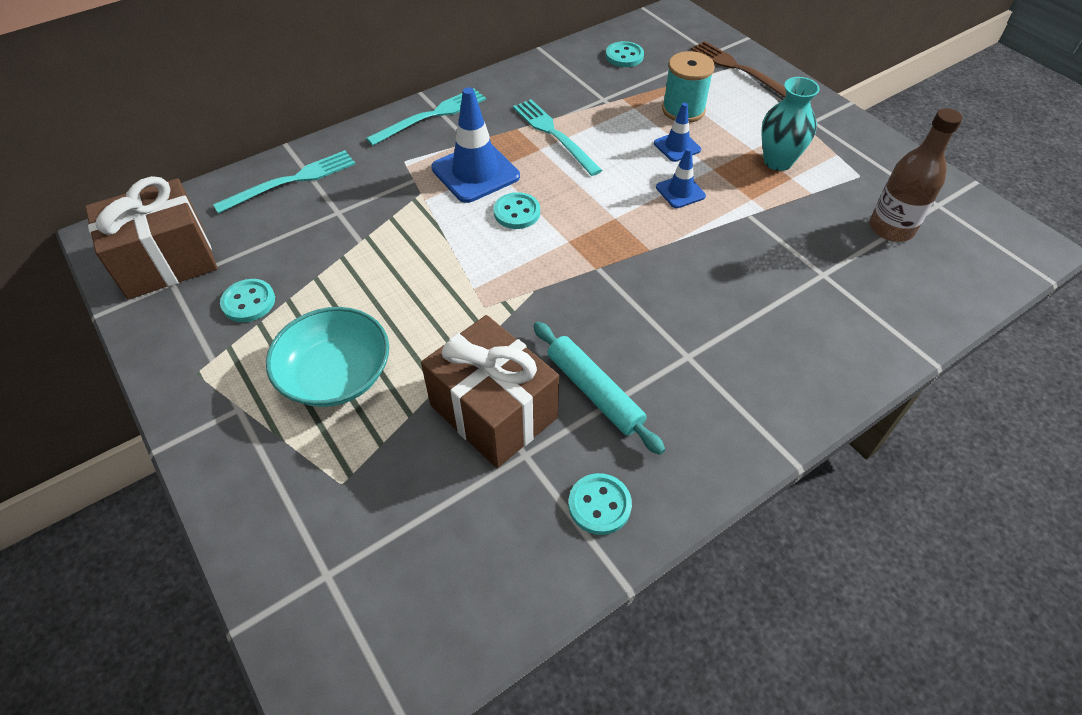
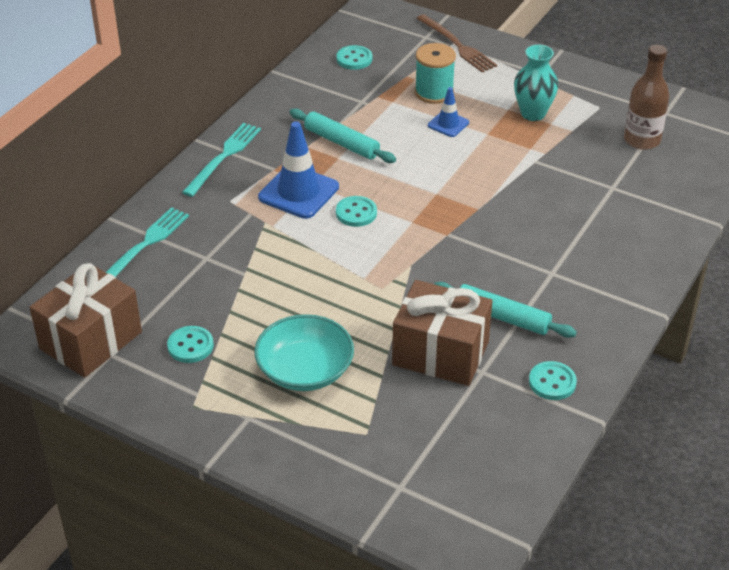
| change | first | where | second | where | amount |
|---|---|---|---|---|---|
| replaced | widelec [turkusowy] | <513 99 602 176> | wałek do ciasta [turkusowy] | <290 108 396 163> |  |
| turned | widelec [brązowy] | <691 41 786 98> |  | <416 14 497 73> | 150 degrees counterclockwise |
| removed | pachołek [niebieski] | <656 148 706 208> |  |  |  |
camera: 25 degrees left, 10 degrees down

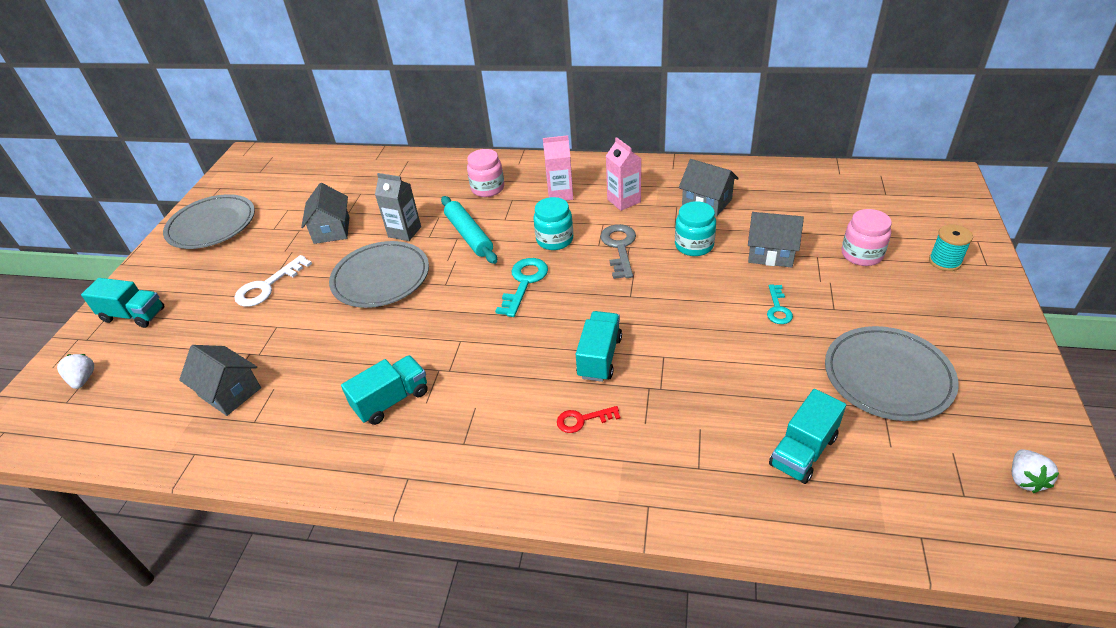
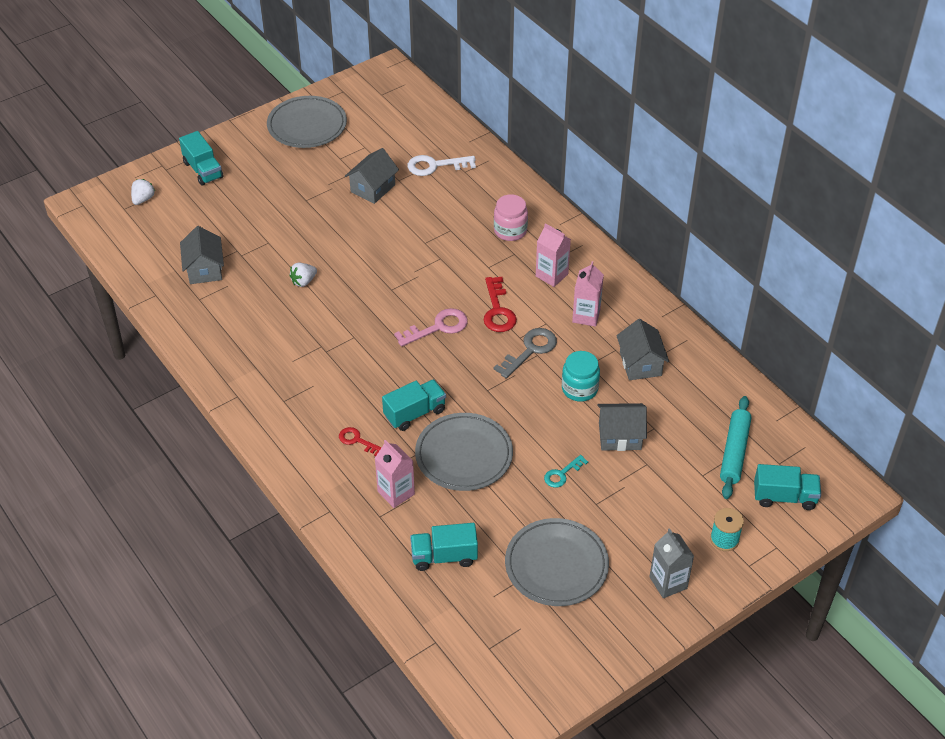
| change | first | where | second | where | amount |
|---|---|---|---|---|---|
| moved | truskawka [biały] | <1012 449 1059 493> |  | <289 263 317 287> |  |
| added |  |  | karton mleka [różowy] | <375 440 415 508> |  |
| recoloured | klucz [turkusowy] | <495 258 548 317> | klucz [różowy] | <394 308 468 347> |  |
| moved | klucz [biały] | <235 255 312 307> |  | <407 155 476 176> |  |
| moved | talerz [szary] | <329 241 429 308> |  | <415 413 513 491> |  |
| replaced | słoik [turkusowy] | <533 197 573 250> | klucz [czerwony] | <483 277 517 332> |  |
| turned | domek [szary] | <748 212 804 268> |  | <597 403 647 451> | 60 degrees counterclockwise |
| moved | karton mleka [szary] | <375 173 421 241> |  | <649 528 694 598> |  |
| moved | wałek do ciasta [turkusowy] | <441 196 497 264> |  | <720 396 751 499> |  |
| moved | ciężarówka [turkusowy] | <341 355 428 425> |  | <754 464 821 510> |  |
| removed | słoik [różowy] | <841 209 892 266> |  |  |  |
camera: 40 degrees right, 5 degrees up

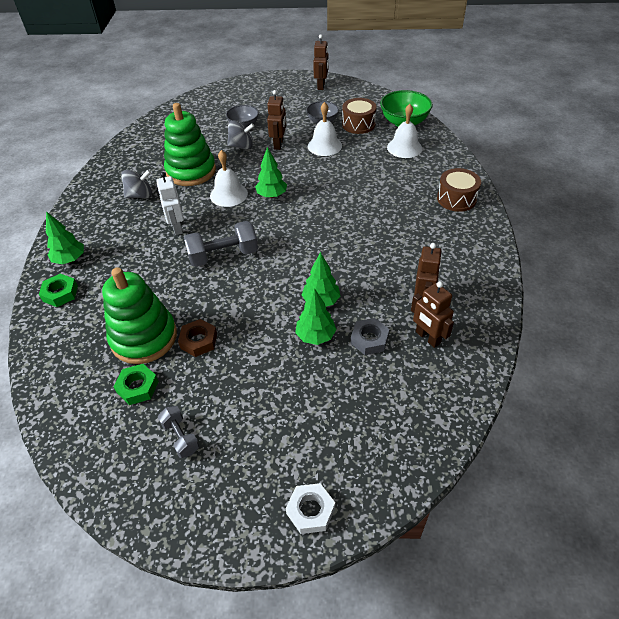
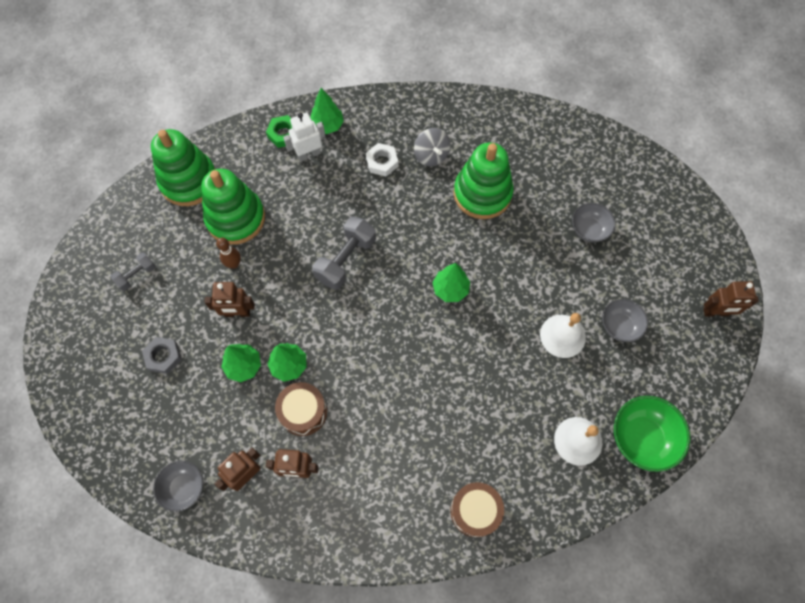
| change | first | where | second | where | amount |
|---|---|---|---|---|---|
| moved | nakrętka [szary] | <351 318 389 355> |  | <142 337 182 374> |  |
| added |  |  | zabawka nakładanka [zielony] | <151 129 215 206> |  |
| added |  |  | miska [szary] | <153 460 203 512> |  |
| moved | robot [brązowy] | <267 90 286 150> |  | <205 282 255 317> |  |
| replaced | nakrętka [brązowy] | <178 319 217 357> | kręgiel [brązowy] | <216 237 241 269> |  |
| moved | bęben [brązowy] | <342 98 377 134> |  | <275 382 327 436> |  |
| moved | robot [biały] | <156 172 184 235> |  | <283 113 325 162> |  |
| turned | hantel [szary] | <184 221 258 267> |  | <312 216 376 290> | 60 degrees clockwise |
| moved | nakrętka [biały] | <286 483 335 534> |  | <366 143 398 176> |  |
| removed | nakrętka [zielony] | <113 364 159 405> |  |  |  |
| removed | dzwonek [biały] | <210 150 248 207> |  |  |  |
| removed | bączek [szary] | <227 121 254 150> |  |  |  |
camera: 80 degrees right, 20 degrees up

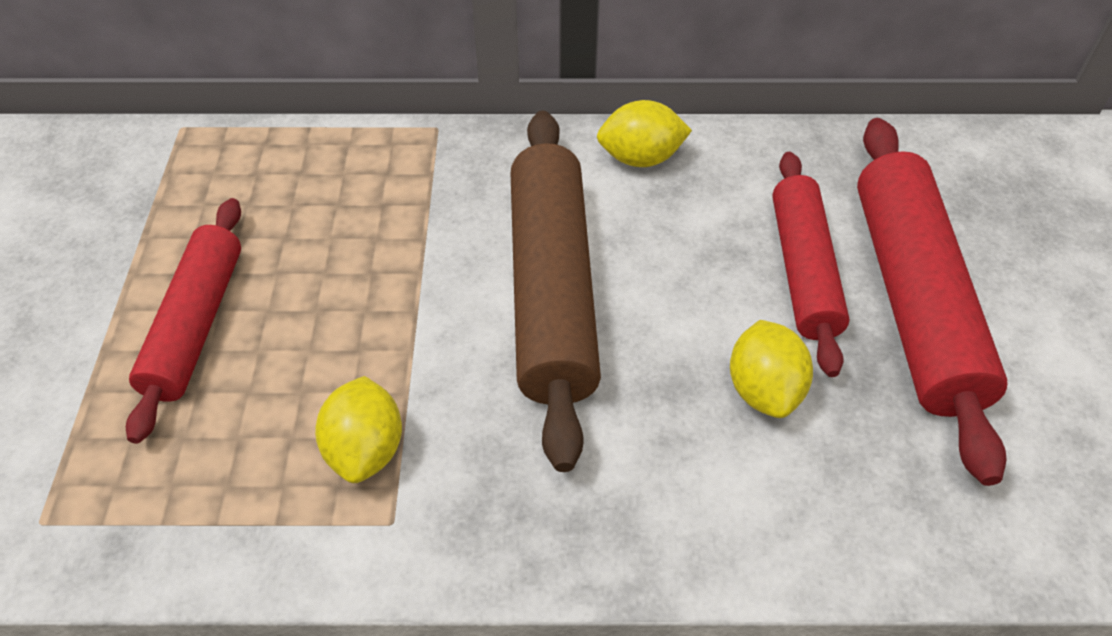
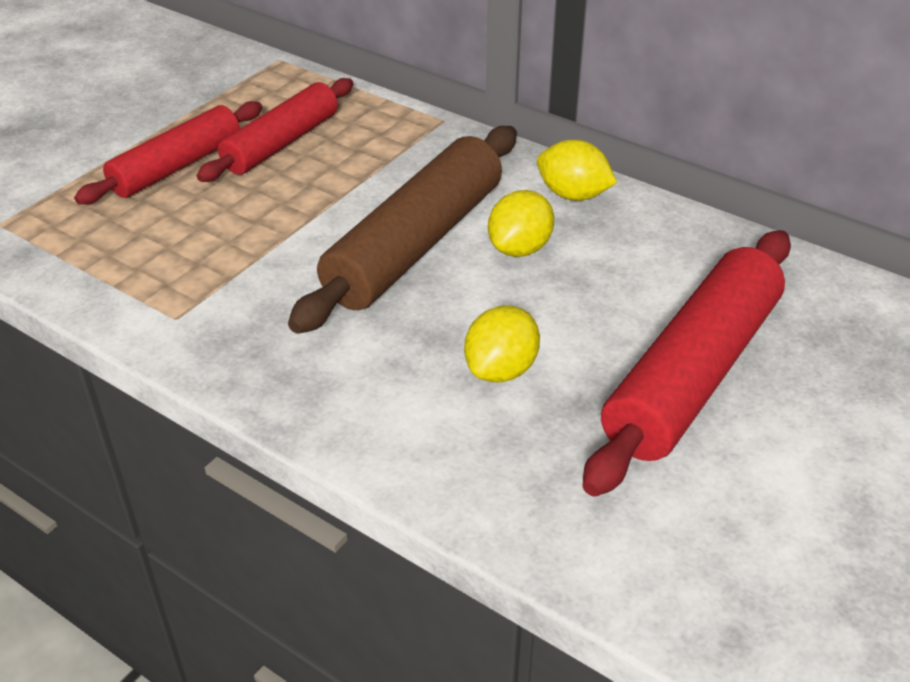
| change | first | where | second | where | amount |
|---|---|---|---|---|---|
| moved | wałek do ciasta [czerwony] | <772 152 850 377> |  | <197 78 353 182> |  |
| moved | cytryna [żółty] | <315 376 402 483> |  | <488 190 555 257> |  |
camera: 35 degrees right, 10 degrees down

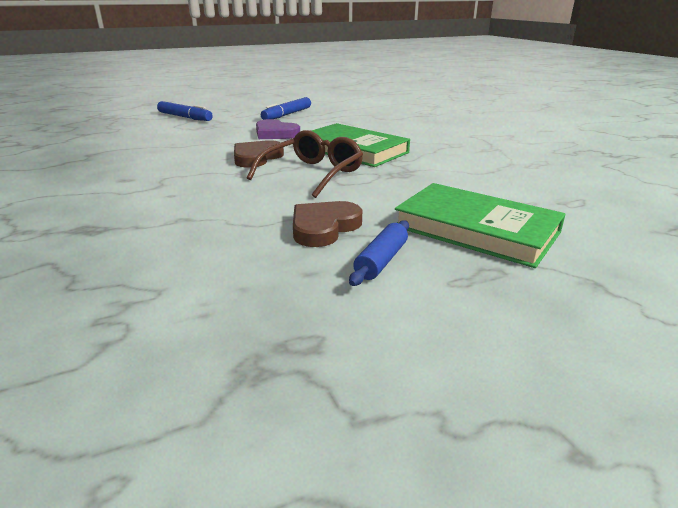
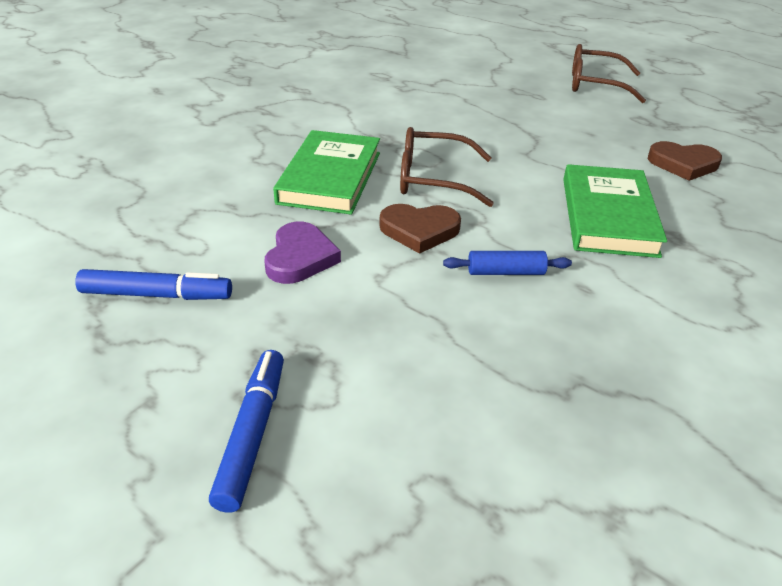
| change | first | where | second | where | amount |
|---|---|---|---|---|---|
| moved | wałek do ciasta [niebieski] | <349 220 409 286> |  | <443 251 572 275> |  |
| moved | książka [zielony] | <395 183 566 268> |  | <563 164 667 258> |  |
| added |  |  | okulary [brązowy] | <572 44 646 103> |  |
| moved | serce [brązowy] | <293 201 362 247> |  | <648 141 722 181> |  |
camera: 120 degrees left, 10 degrees up

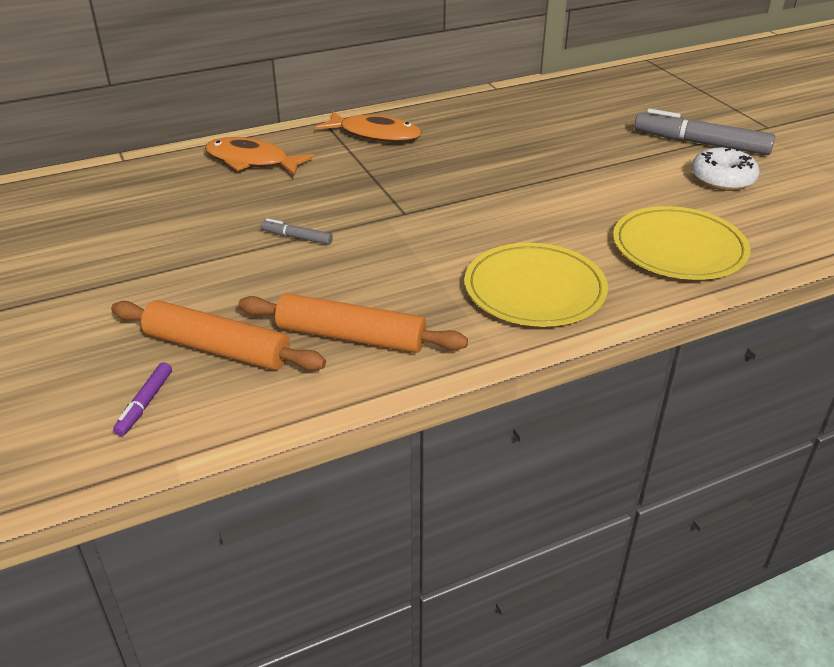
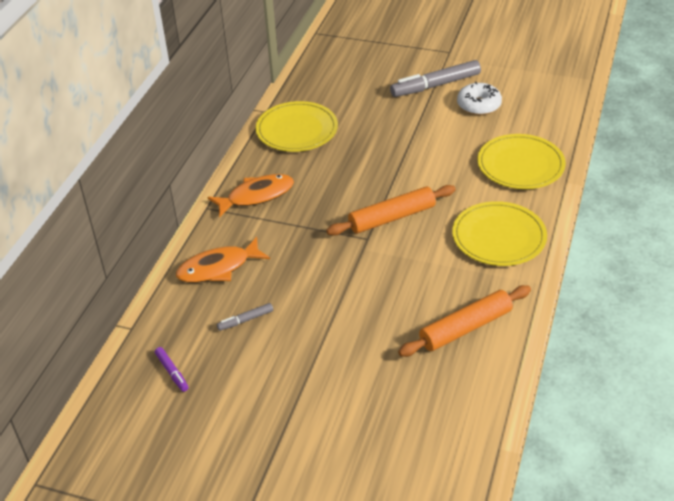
| change | first | where | second | where | amount |
|---|---|---|---|---|---|
| moved | flamaster [fioletowy] | <113 362 172 436> |  | <155 347 189 392> |  |
| moved | flamaster [szary] | <261 218 333 245> |  | <217 303 273 331> |  |
| added |  |  | talerz [żółty] | <256 101 338 152> |  |
| moved | wałek do ciasta [pomarańczowy] | <111 300 326 371> |  | <326 185 456 236> |  |
camera: 45 degrees left, 5 degrees up

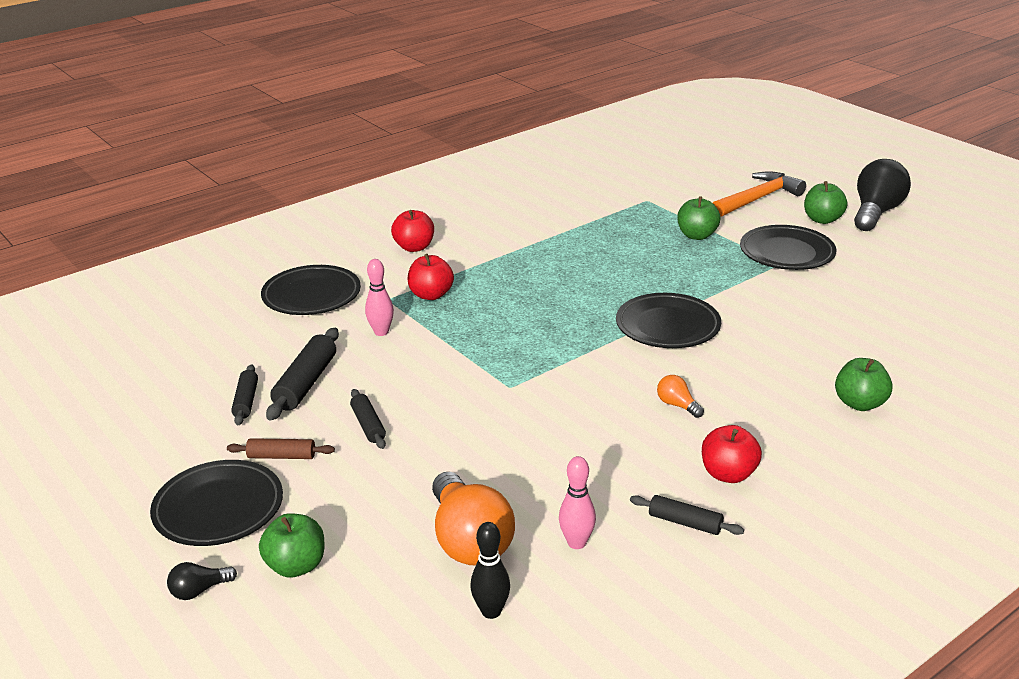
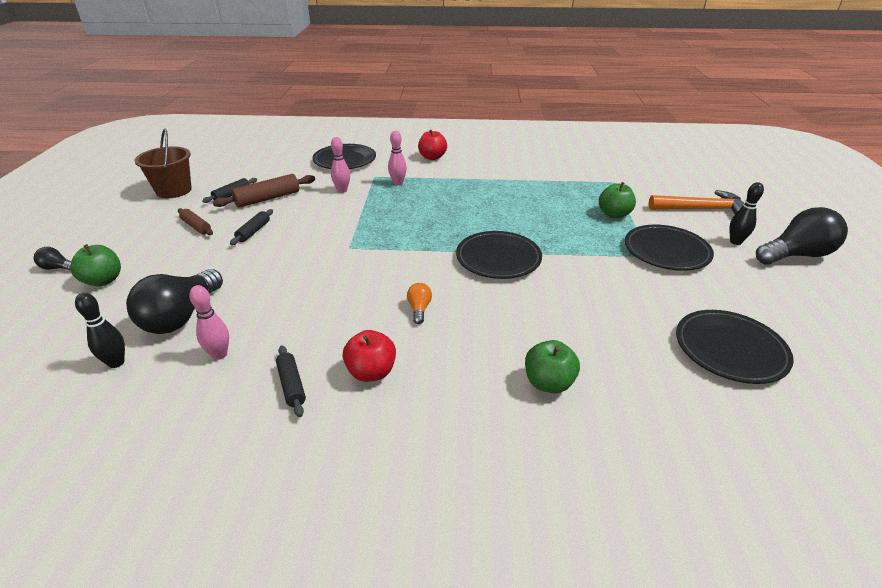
| change | first | where | second | where | amount |
|---|---|---|---|---|---|
| recoloured | żarówka [pomarańczowy] | <432 472 515 565> | żarówka [czarny] | <126 269 223 334> |  |
| added |  |  | wiadro [brązowy] | <135 129 192 198> |  |
| recoloured | wałek do ciasta [czarny] | <266 328 339 420> | wałek do ciasta [brązowy] | <213 174 315 208> |  |
| replaced | jabłko [czerwony] | <408 254 454 300> | kręgiel [różowy] | <388 131 407 185> |  |
| moved | talerz [czarny] | <150 460 283 546> |  | <676 310 794 384> |  |
| replaced | jabłko [zielony] | <804 181 847 224> | kręgiel [czarny] | <730 182 764 245> |  |
camera: 40 degrees right, 5 degrees up

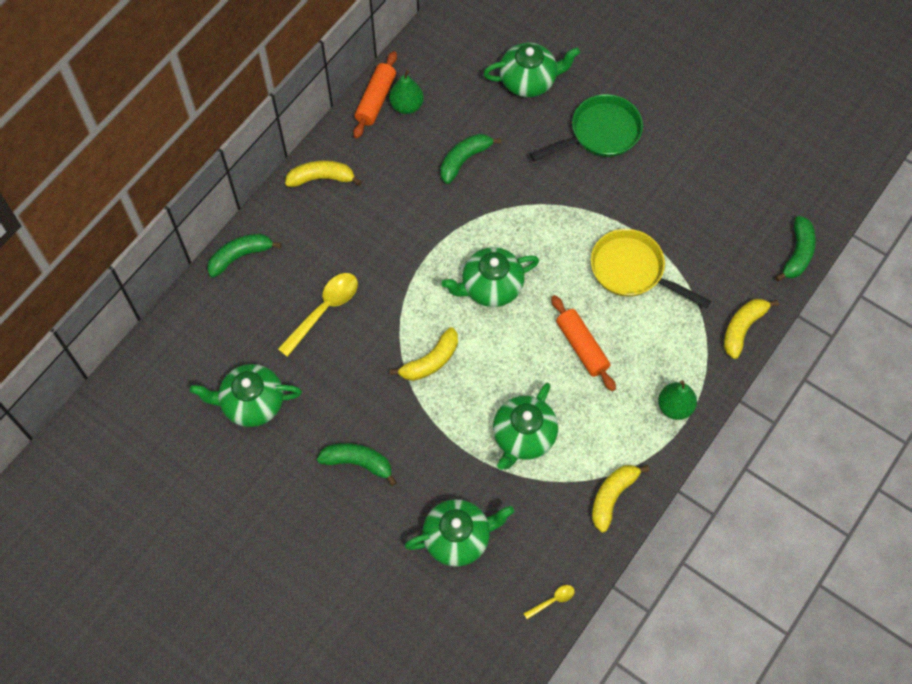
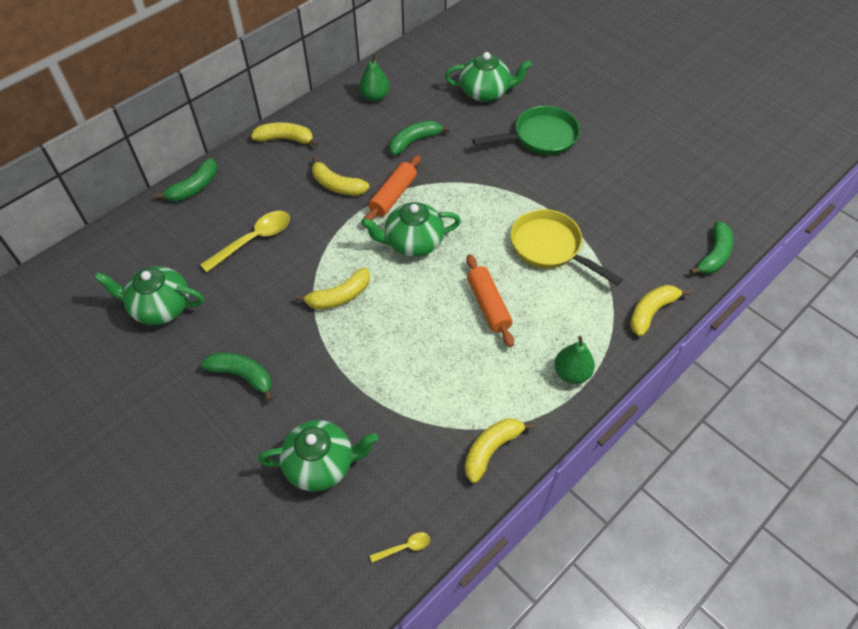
| change | first | where | second | where | amount |
|---|---|---|---|---|---|
| turned | banan [zielony] | <207 233 282 278> |  | <155 158 217 201> | 150 degrees clockwise |
| added |  |  | banan [żółty] | <312 156 370 196> |  |
| moved | wałek do ciasta [pomarańczowy] | <353 51 397 139> |  | <364 155 421 221> |  |
| removed | imbryk [zielony] | <493 383 558 470> |  |  |  |
camera: 10 degrees right, 10 degrees down

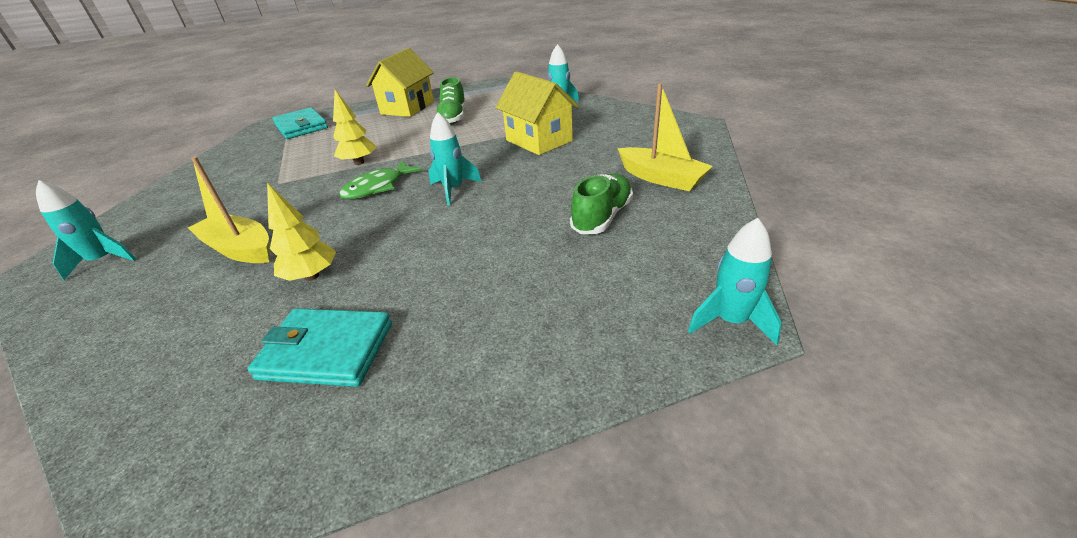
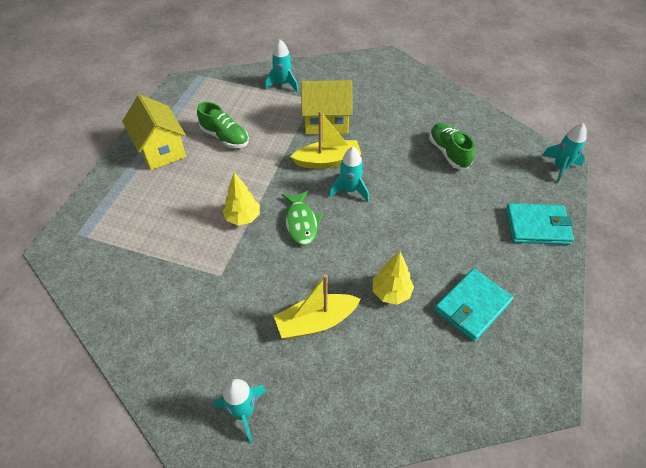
| change | first | where | second | where | amount |
|---|---|---|---|---|---|
| moved | łódka [żółty] | <617 83 713 191> |  | <290 111 361 169> |  |
| moved | portfel [turkusowy] | <273 107 328 139> |  | <506 203 574 245> |  |
camera: 55 degrees left, 15 degrees up

